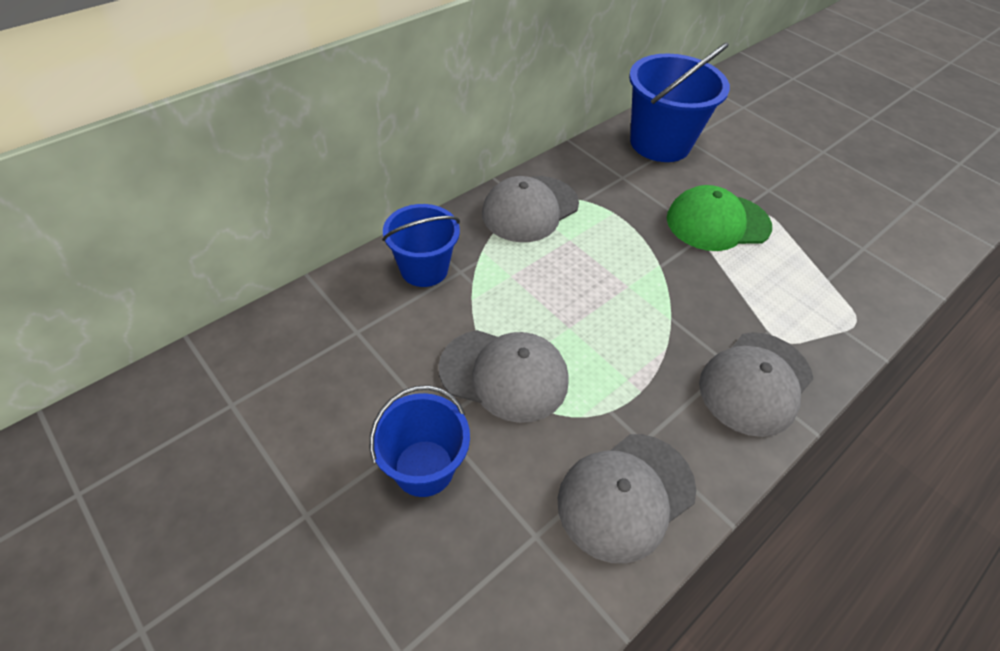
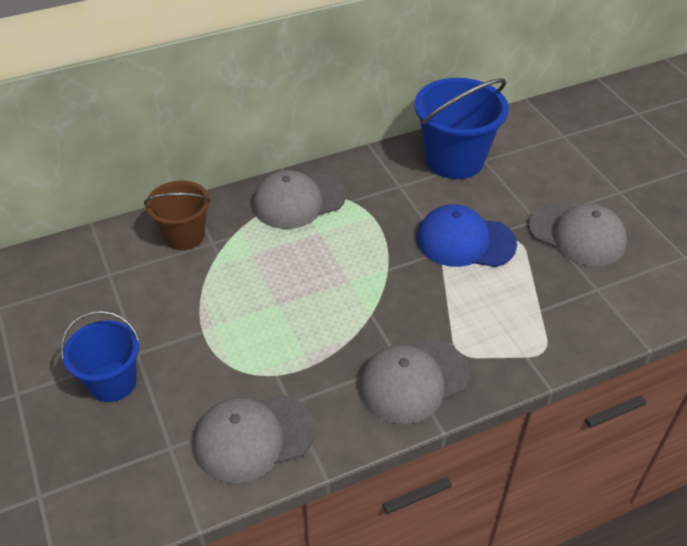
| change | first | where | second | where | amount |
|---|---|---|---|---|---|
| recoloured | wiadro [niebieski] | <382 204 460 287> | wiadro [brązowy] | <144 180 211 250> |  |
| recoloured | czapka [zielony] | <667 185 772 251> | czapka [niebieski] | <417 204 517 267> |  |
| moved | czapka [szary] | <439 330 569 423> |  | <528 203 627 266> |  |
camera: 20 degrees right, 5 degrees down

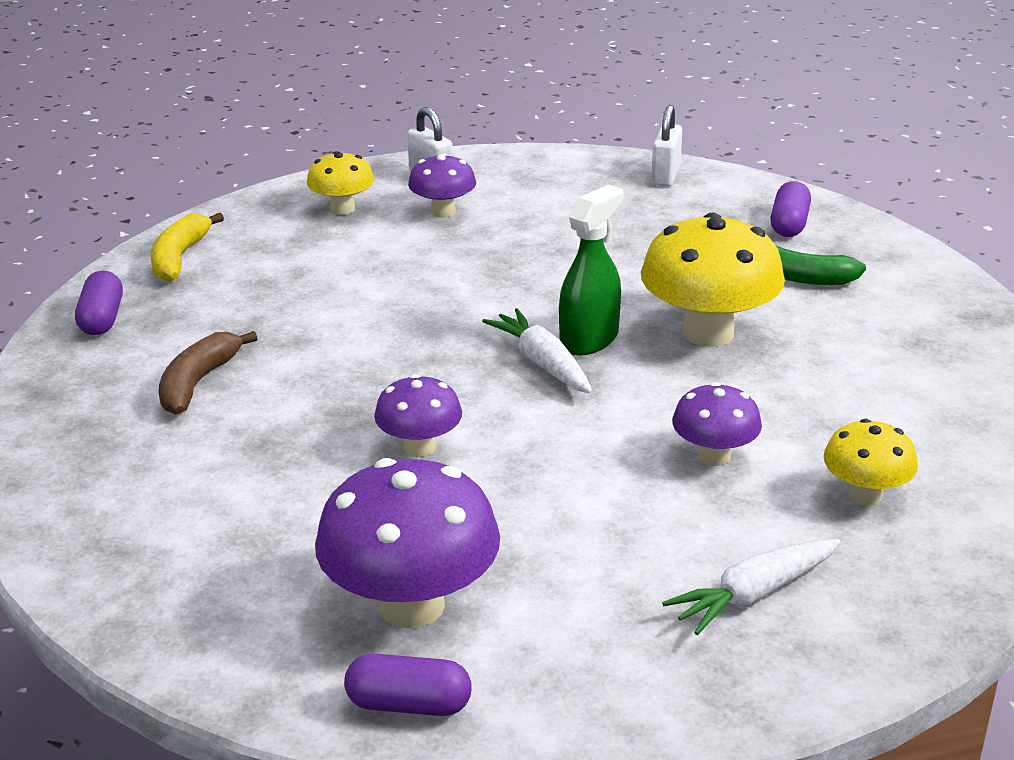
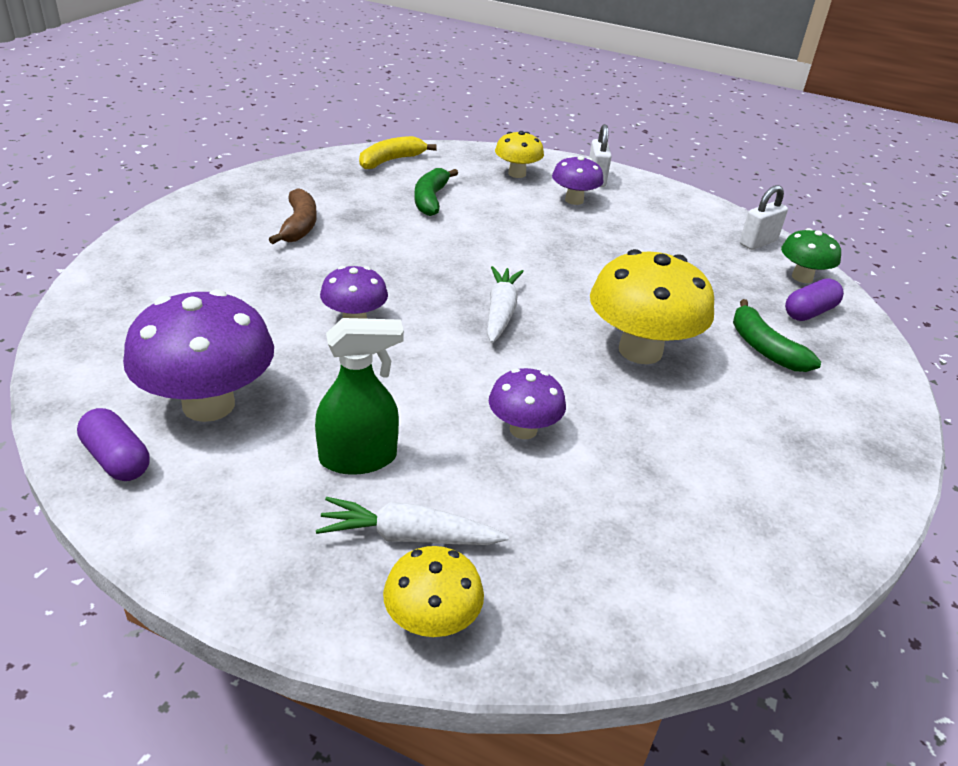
| change | first | where | second | where | amount |
|---|---|---|---|---|---|
| turned | banan [brązowy] | <159 331 258 415> |  | <269 188 317 244> | 120 degrees clockwise |
| moved | spryskiwacz [zielony] | <559 184 623 356> |  | <315 318 404 475> |  |
| moved | grzyb [żółty] | <823 419 918 506> |  | <383 546 484 638> |  |
| added |  |  | banan [zielony] | <414 168 458 216> |  |
| added |  |  | grzyb [zielony] | <781 228 841 283> |  |
| removed | kapsułka [fioletowy] | <75 271 123 335> |  |  |  |
camera: 35 degrees right, 5 degrees up

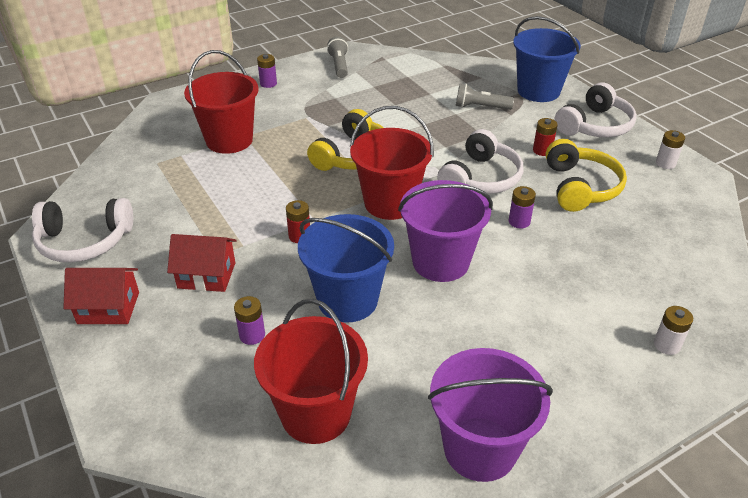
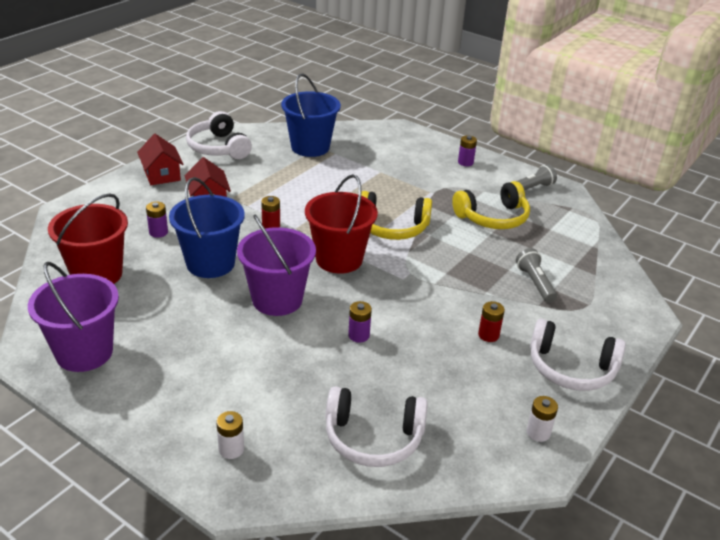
| change | first | where | second | where | amount |
|---|---|---|---|---|---|
| moved | wiadro [niebieski] | <513 16 581 102> |  | <281 74 341 157> |  |
| moved | słuchawki [biały] | <437 129 523 194> |  | <326 387 428 467> |  |
| moved | słuchawki [żółty] | <546 139 627 212> |  | <452 181 530 229> |  |
| removed | wiadro [czerwony] | <184 50 259 154> |  |  |  |
camera: 65 degrees right, 5 degrees down

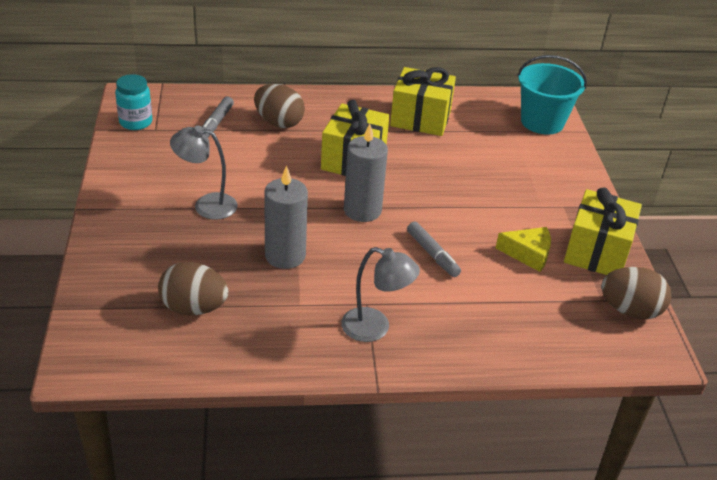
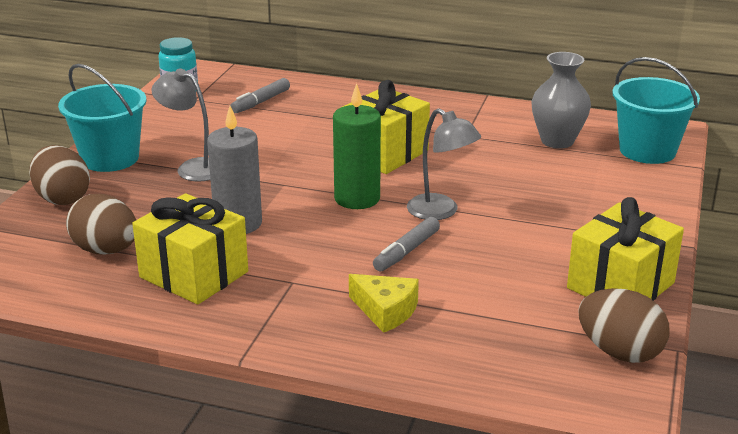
| change | first | where | second | where | amount |
|---|---|---|---|---|---|
| moved | jajko [brązowy] | <254 84 305 128> |  | <29 145 90 205> |  |
| added |  |  | wiadro [turkusowy] | <58 64 147 172> |  |
| moved | prezent [żółty] | <390 67 456 136> |  | <132 193 248 305> |  |
| recoloured | świeca [szary] | <344 123 388 222> | świeca [zielony] | <333 83 381 209> |  |
| moved | ser [żółty] | <496 227 551 272> |  | <349 274 419 333> |  |
| turned | flamaster [szary] | <407 222 461 277> |  | <373 217 440 271> | 45 degrees clockwise |
| moved | lampka [szary] | <341 247 420 342> |  | <407 108 481 220> |  |
| added |  |  | wazon [szary] | <531 52 591 149> |  |
camera: 25 degrees right, 10 degrees down

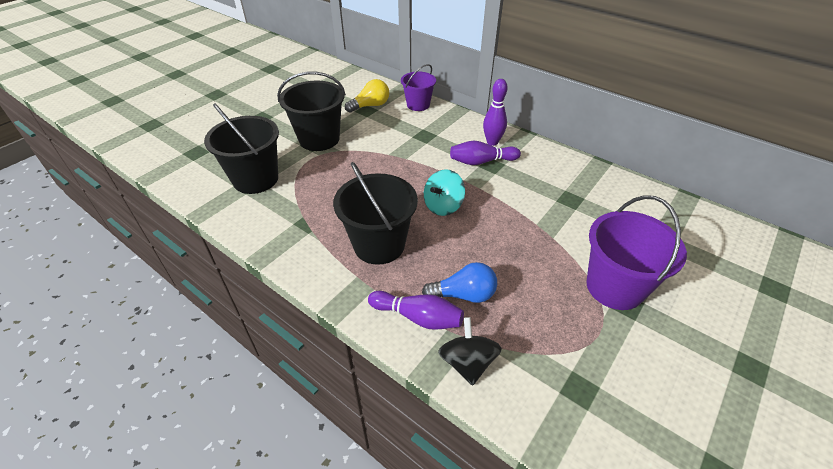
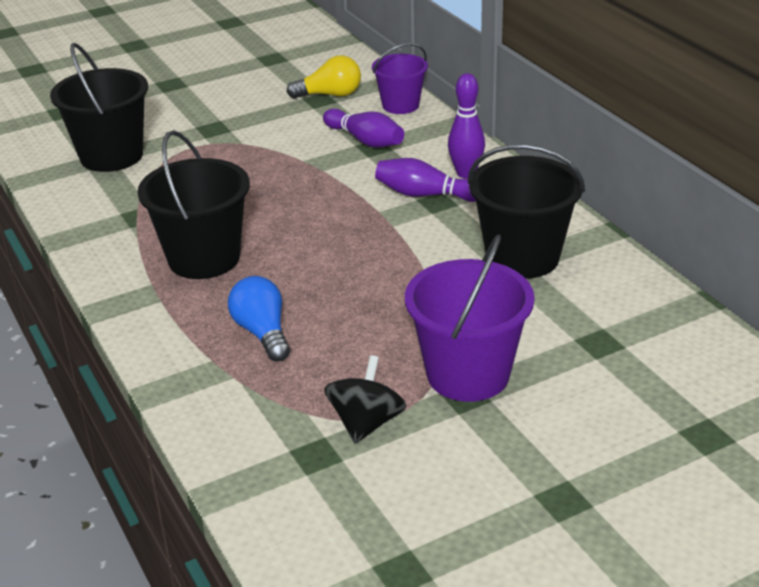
| change | first | where | second | where | amount |
|---|---|---|---|---|---|
| turned | żarówka [niebieski] | <422 262 497 303> |  | <228 276 290 362> | 135 degrees counterclockwise |
| moved | kręgiel [fioletowy] | <368 291 464 330> |  | <323 108 404 148> |  |
| moved | bączek [czarny] | <438 317 502 385> |  | <324 355 407 444> |  |
| moved | wiadro [czarny] | <277 72 346 151> |  | <468 144 585 279> |  |
| removed | bączek [turkusowy] | <424 169 465 216> |  |  |  |
camera: 25 degrees right, 10 degrees down

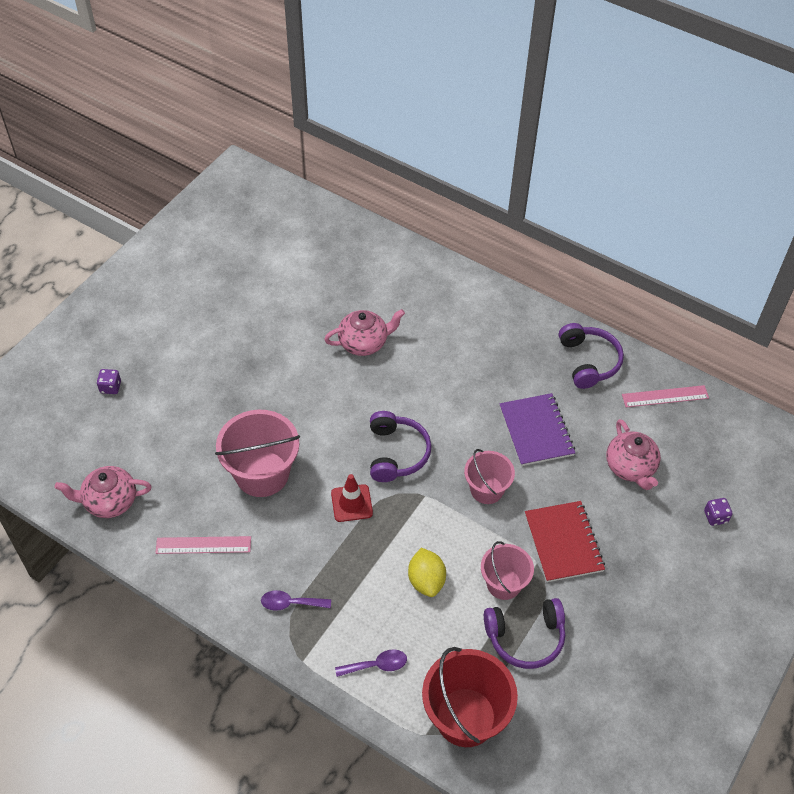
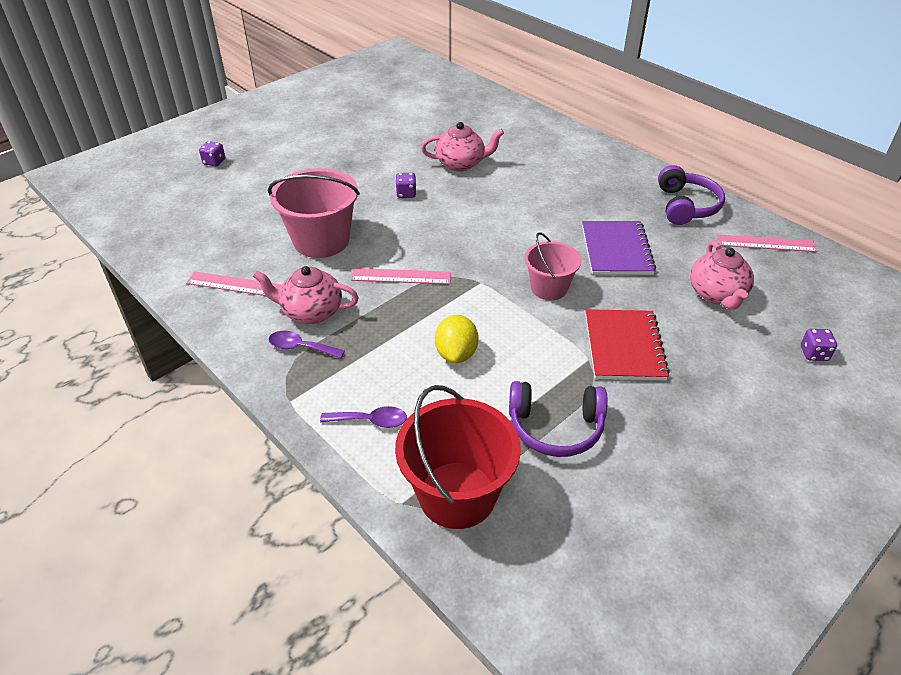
| change | first | where | second | where | amount |
|---|---|---|---|---|---|
| moved | imbryk [różowy] | <55 466 152 518> |  | <253 266 359 324> |  |
| replaced | pachołek [czerwony] | <331 474 373 522> | linijka [różowy] | <351 268 451 284> |  |
| added |  |  | kostka do gry [fioletowy] | <395 173 416 198> |  |
| removed | słuchawki [fioletowy] | <370 411 431 482> |  |  |  |
| removed | wiadro [różowy] | <481 541 534 600> |  |  |  |
camera: 15 degrees right, 10 degrees down

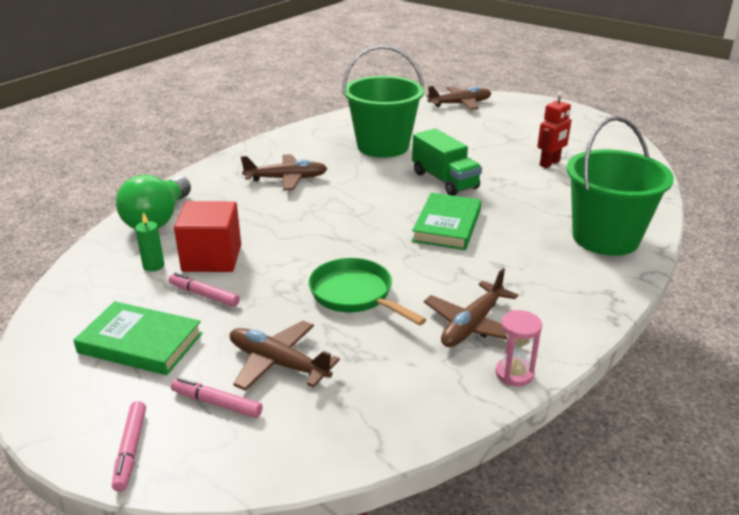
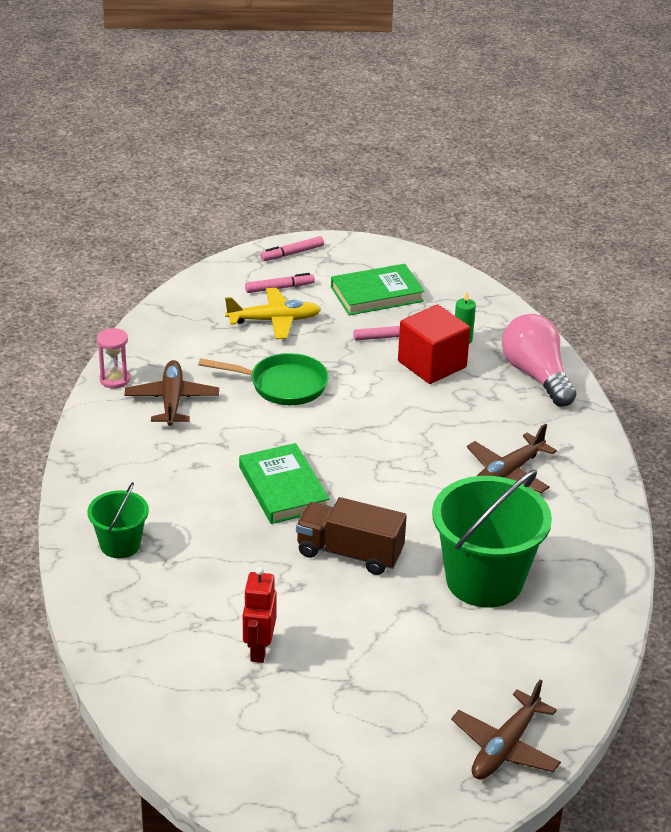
| change | first | where | second | where | amount |
|---|---|---|---|---|---|
| resized | wiadro [zielony] | <566 116 674 256> |  | <87 482 149 558> | x0.53 |
| recoloured | samolot [brązowy] | <230 321 340 391> | samolot [żółty] | <225 288 321 339> |  |
| turned | flamaster [różowy] | <112 401 146 491> |  | <260 236 324 261> | 75 degrees counterclockwise |
| recoloured | ciężarówka [zielony] | <412 128 482 196> | ciężarówka [brązowy] | <296 497 407 575> |  |
| recoloured | żarówka [zielony] | <116 175 191 229> | żarówka [różowy] | <502 314 576 407> |  |
camera: 140 degrees right, 5 degrees up

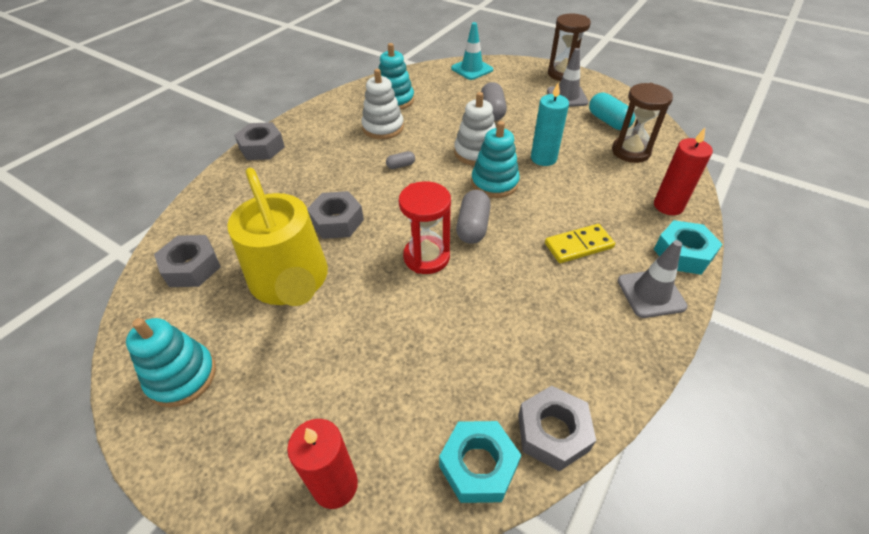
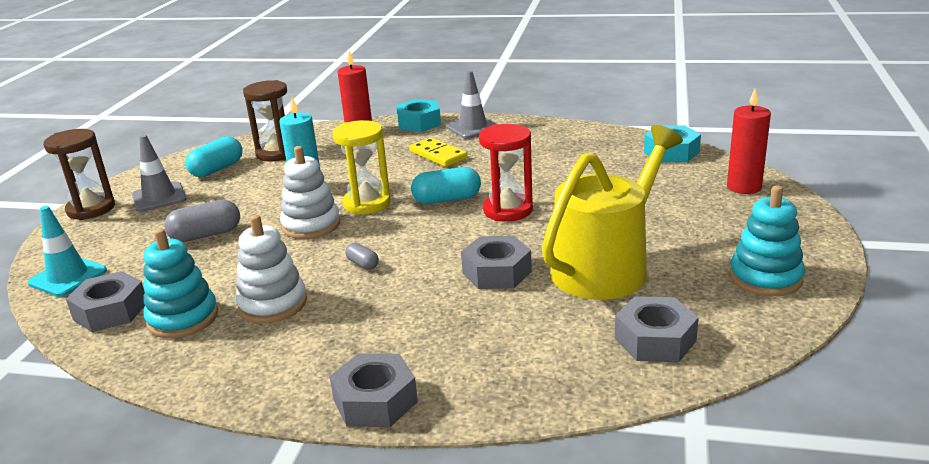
| change | first | where | second | where | amount |
|---|---|---|---|---|---|
| moved | nakrętka [szary] | <518 386 596 472> |  | <66 271 145 332> |  |
| replaced | zabawka nakładanka [turkusowy] | <471 121 520 198> | klepsydra [żółty] | <332 120 391 215> |  |
| recoloured | kapsułka [szary] | <456 190 491 244> | kapsułka [turkusowy] | <411 167 481 204> |  |
camera: 110 degrees left, 20 degrees down

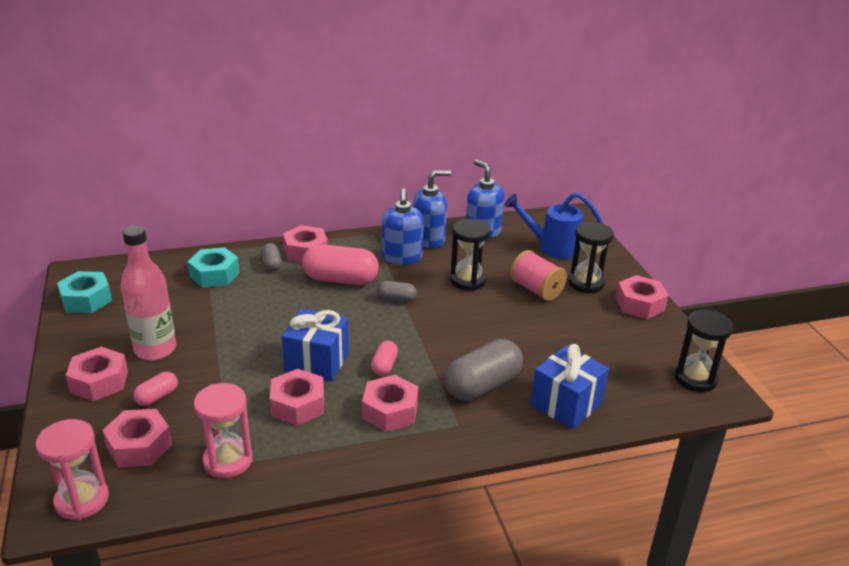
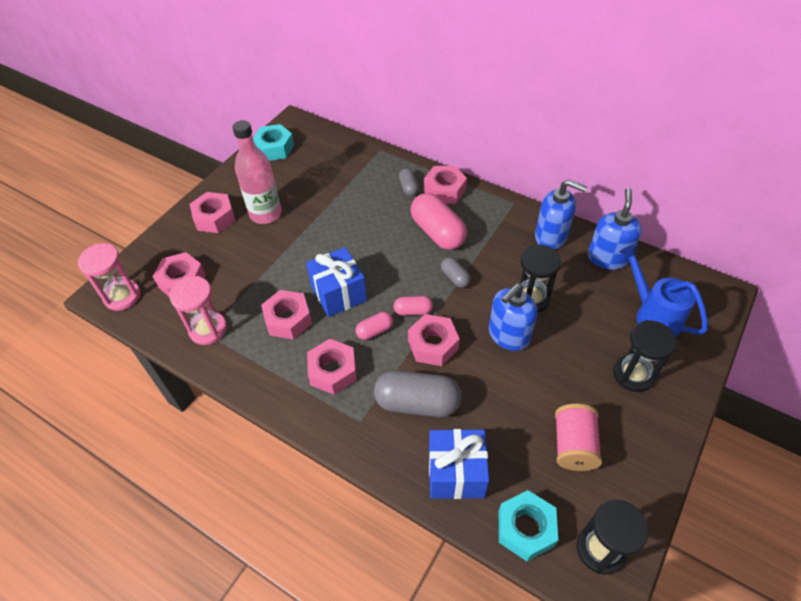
| change | first | where | second | where | amount |
|---|---|---|---|---|---|
| moved | kapsułka [różowy] | <133 372 178 406> |  | <394 296 433 316> |  |
| turned | kapsułka [szary] | <261 243 282 271> |  | <399 168 419 196> | 45 degrees counterclockwise |
| moved | nakrętka [różowy] | <616 275 668 319> |  | <408 314 460 366> |  |
| moved | dozownik mydła [niebieski] | <382 188 424 265> |  | <489 283 537 351> |  |
| moved | nakrętka [turkusowy] | <188 247 240 288> |  | <499 490 558 561> |  |
| moved | szpulka [różowy] | <510 250 567 301> |  | <555 404 602 471> |  |
camera: 50 degrees right, 20 degrees up

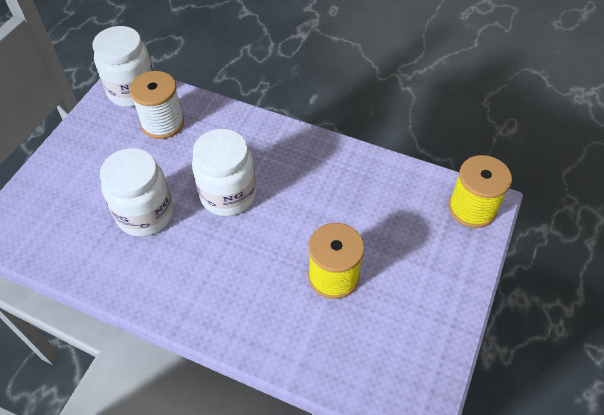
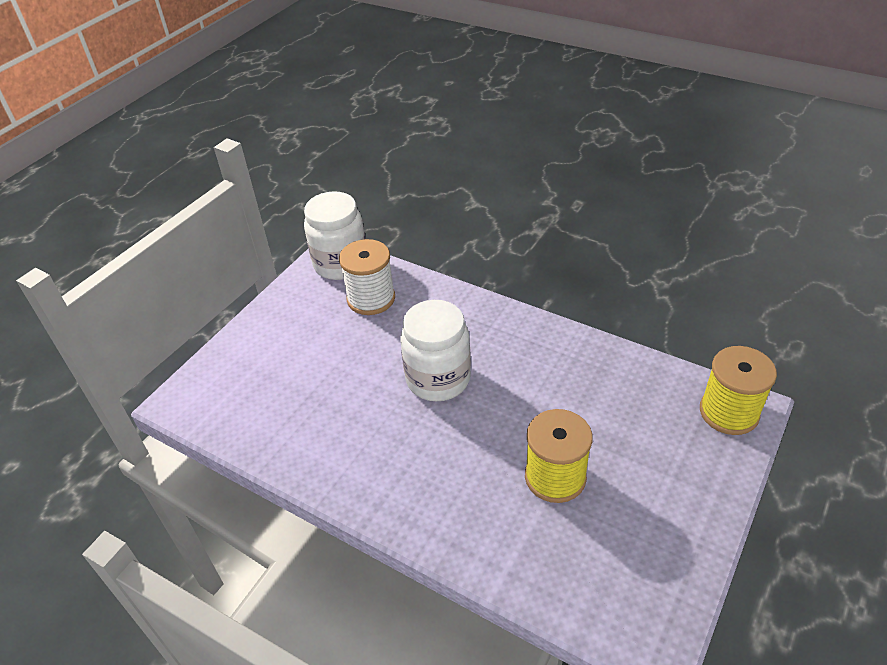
| change | first | where | second | where | amount |
|---|---|---|---|---|---|
| removed | słoik [biały] | <100 148 173 237> |  |  |  |
camera: 10 degrees right, 10 degrees down

